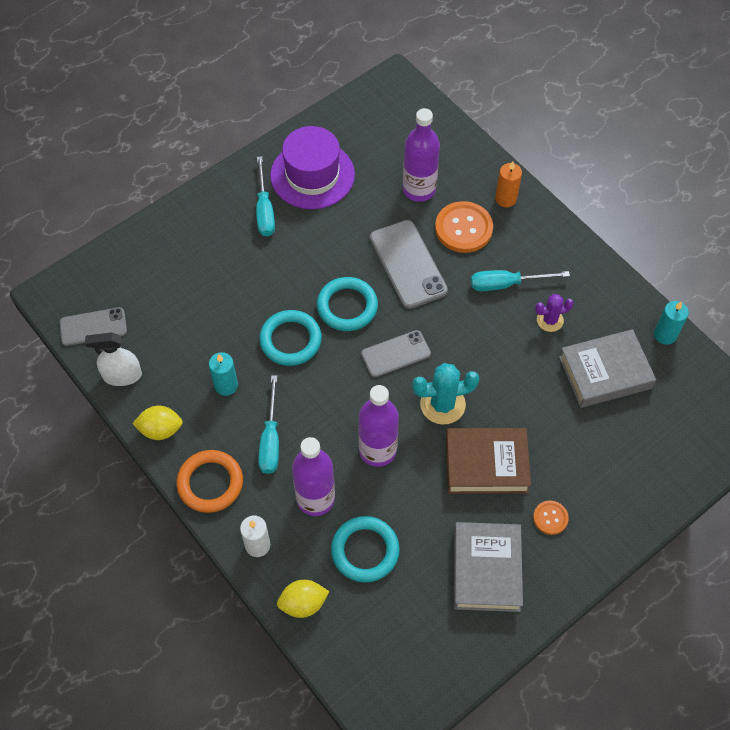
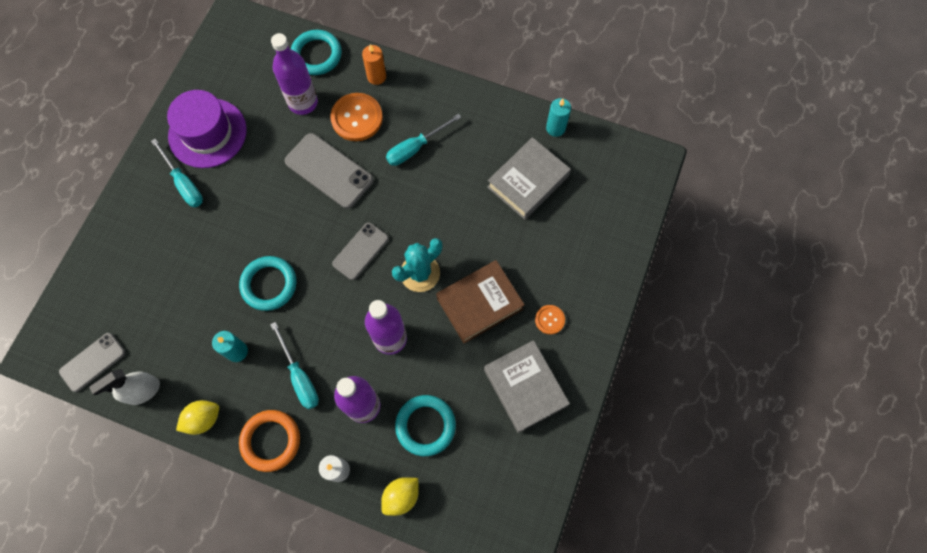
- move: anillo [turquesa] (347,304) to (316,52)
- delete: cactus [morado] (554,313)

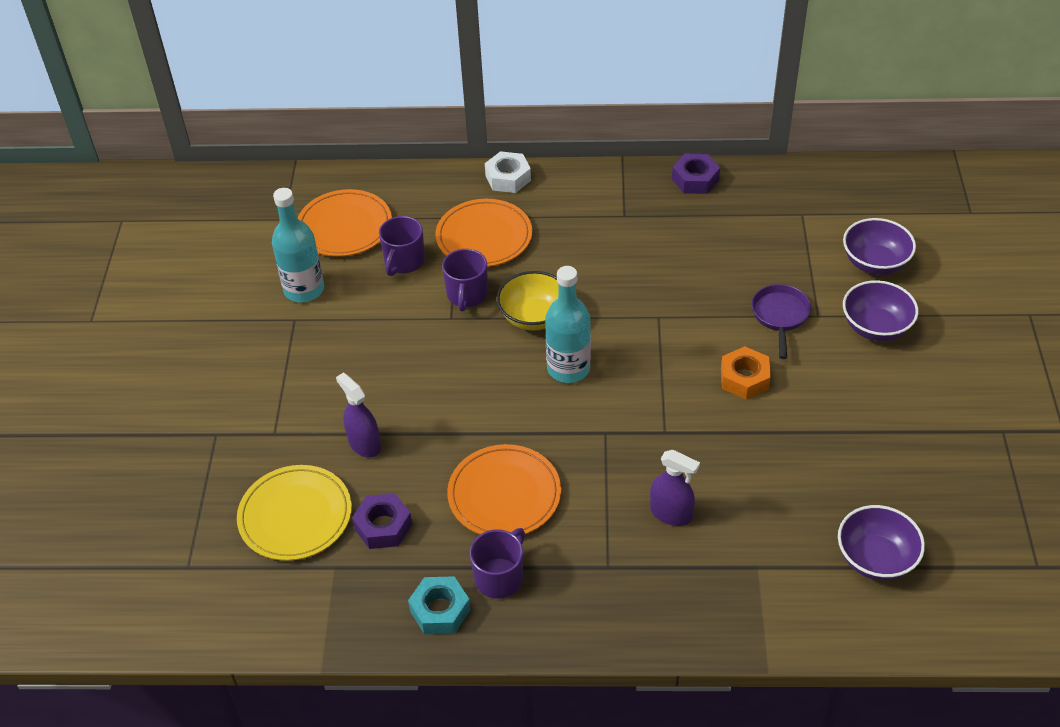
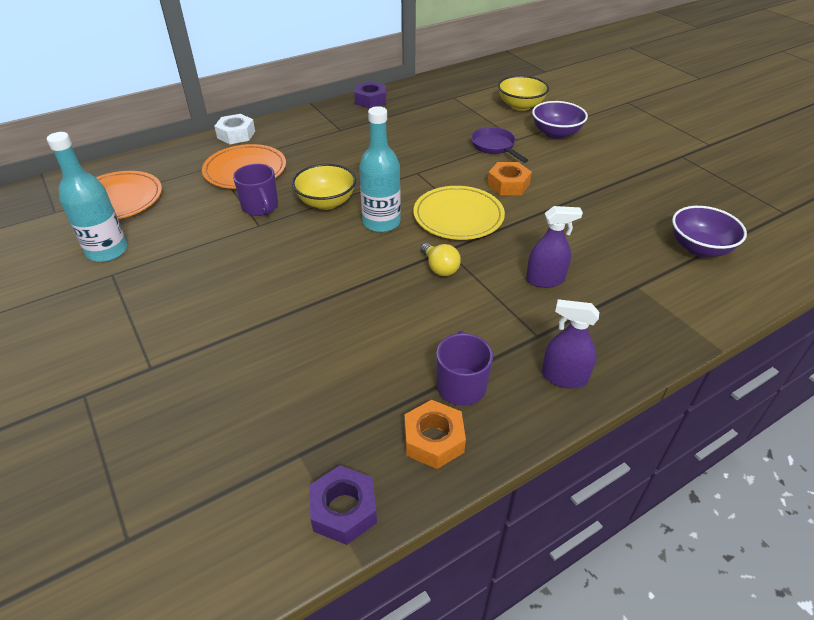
- move: tuerca [morado] (382,521) to (343,505)
- recolor: tuerca [turquesa] (439,605) to tuerca [naranja] (435,434)
- move: plato [amarillo] (294,513) to (459,213)
- insert: bombilla [amarillo] (441,259)
- recolor: cuenco [morado] (879,246) to cuenco [amarillo] (523,93)
- move: pulverizador [morado] (358,415) to (570,343)
- delete: taza [morado] (402,246)
- delete: plato [naranja] (504,490)

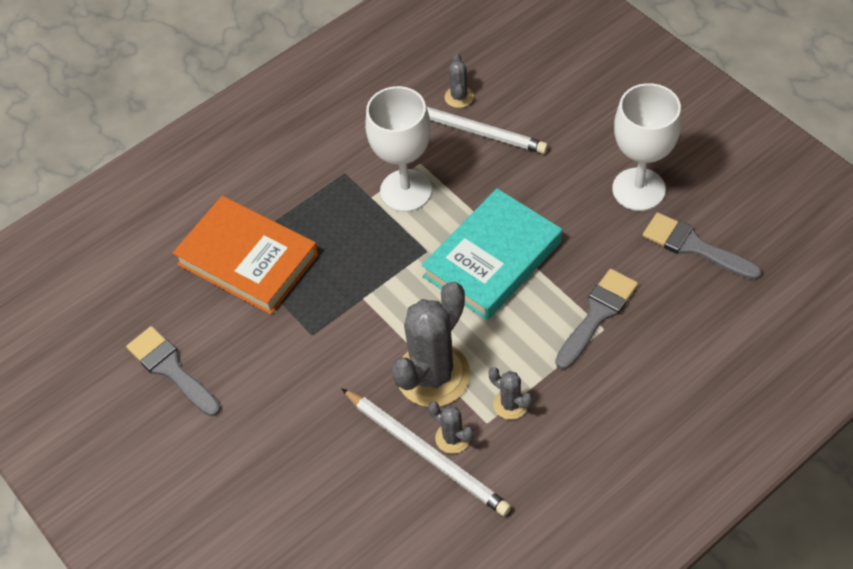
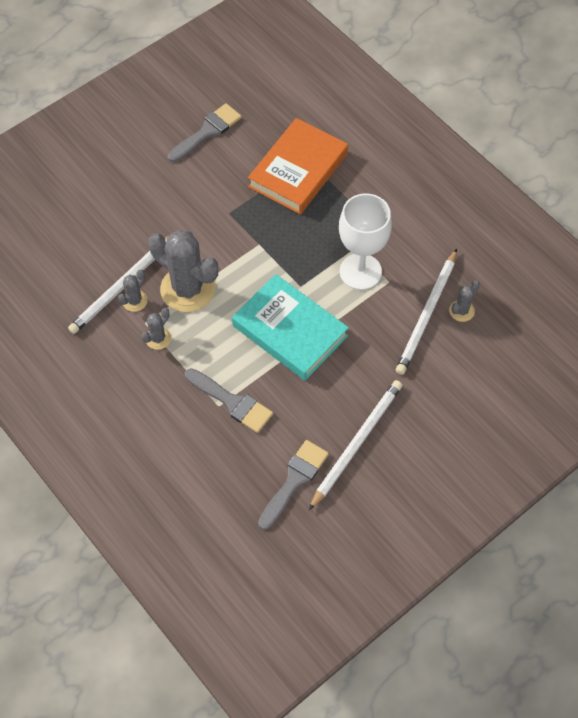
- replace: copa [blanco] (647,147) to lápiz [blanco] (355,445)
- rotate: cactus [gris] (459,80) = (464,301) 45 degrees counterclockwise

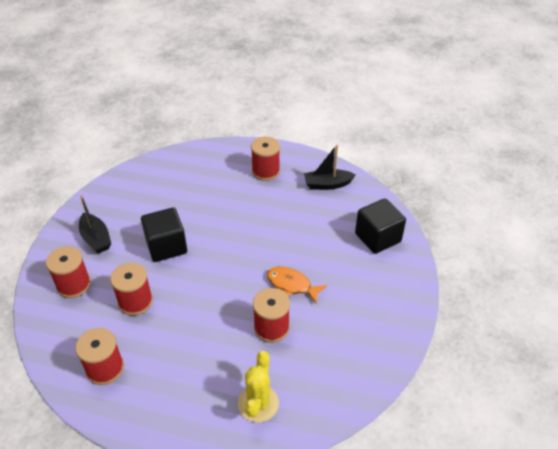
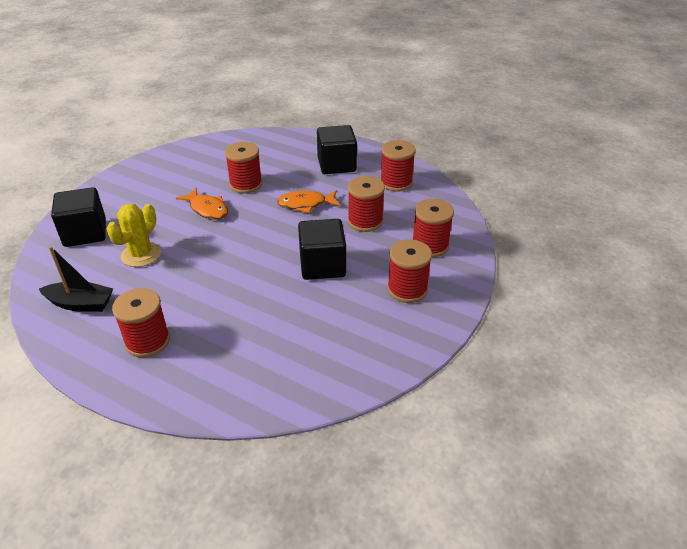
- move: cactus [amarillo] (258,386) to (134,235)
- insert: pez [naranja] (308,201)
- insert: cubo [negro] (337,149)
- replace: barco [negro] (95,224) to carrete [rojo] (409,271)

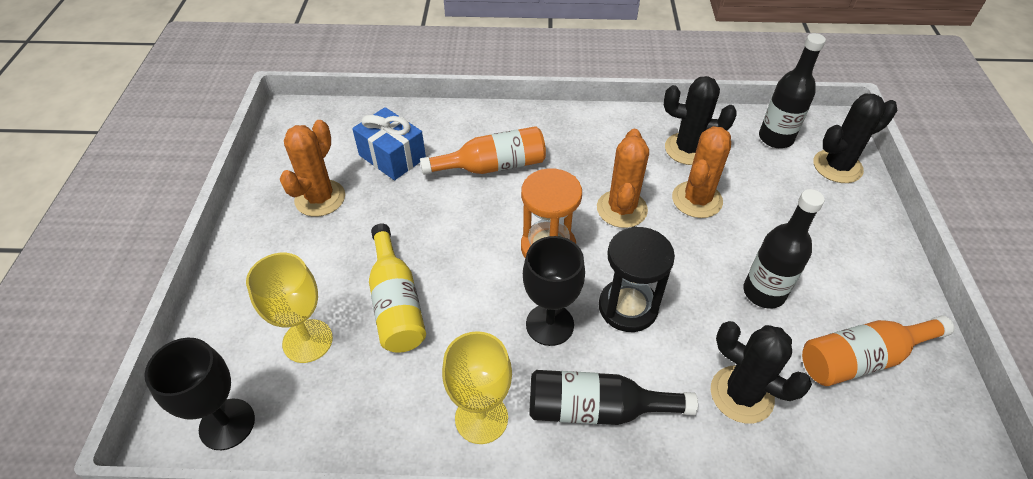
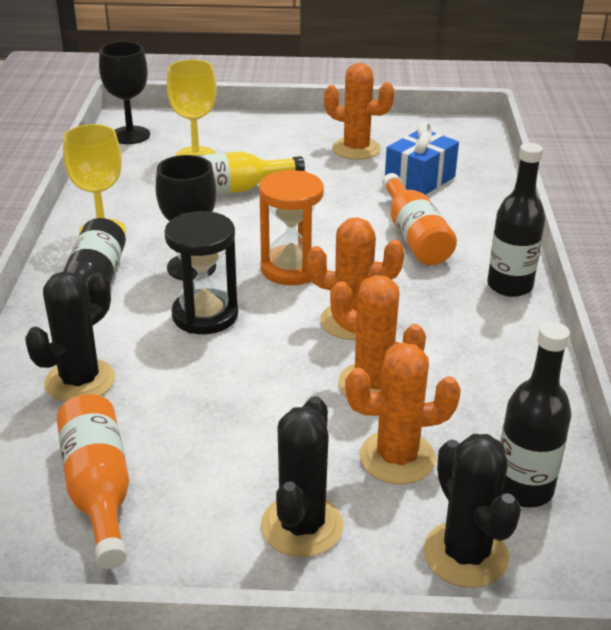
- move: cactus [negro] (700,120) to (302,476)
- insert: cactus [naranja] (403,413)
- move: botella [negro] (784,249) to (516,220)

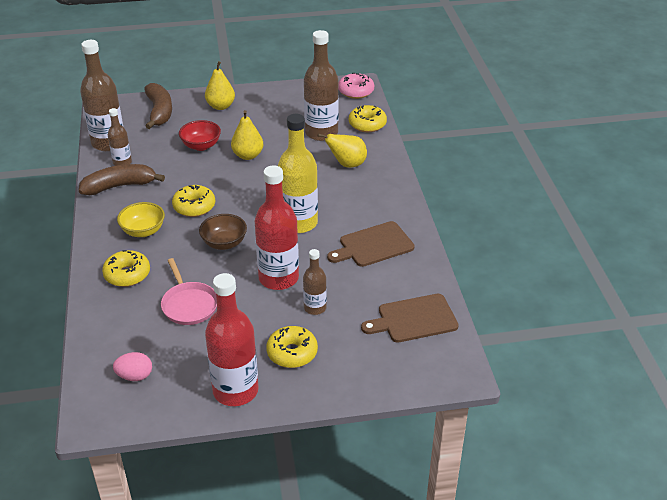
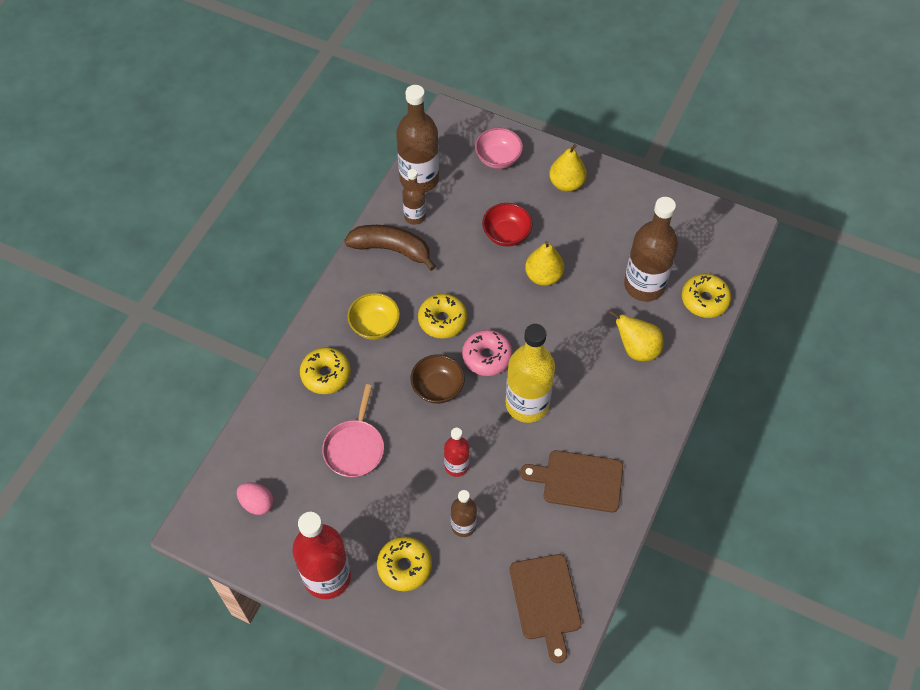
- resize: botella [rojo] (277,227) = (456,452) x0.54
- move: rosquilla [rosa] (356,86) to (487,353)
- replace: plátano [marrón] (158,106) to cuenco [rosa] (499,148)
- rotate: tabla de cortar [marrón] (410,318) = (545,608) 120 degrees counterclockwise

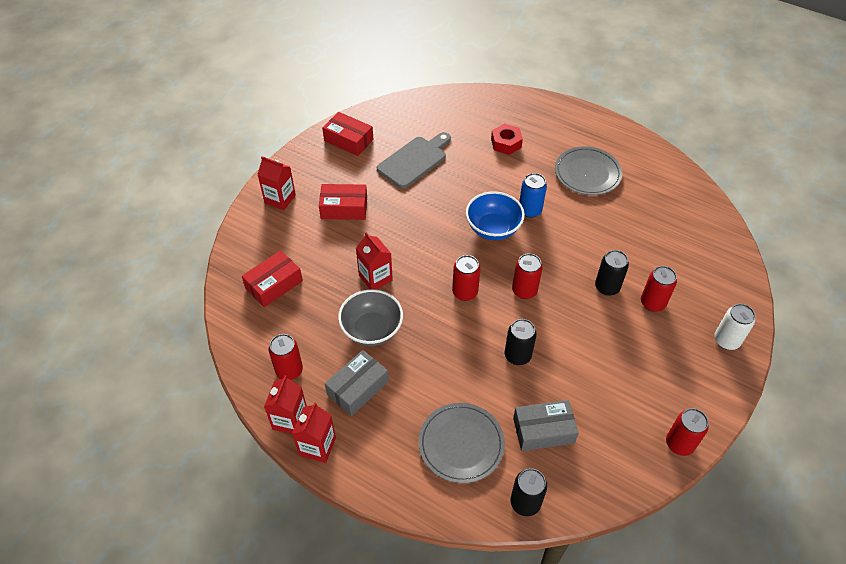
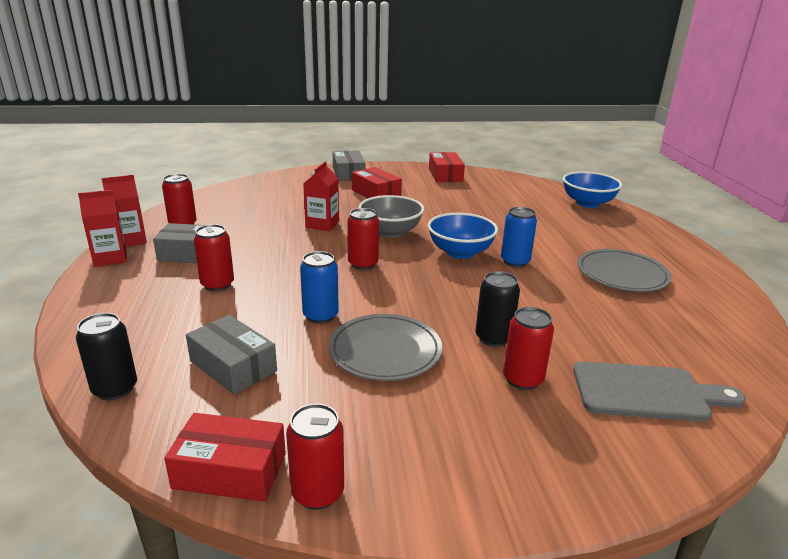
- move: caja [rojo] (272,278) to (225,457)
- move: lata [rojo] (527,276) to (214,257)
- recolor: lata [negro] (521,342) to lata [azul] (319,287)
- move: plato [gris] (461,443) to (385,347)
- replace: cartón de leche [rojo] (276,183) to caja [gris] (349,165)
- move: cuenco [gris] (370,317) to (391,216)
- insert: cuenco [azul] (592,189)
- move: tabla de cortar [gris] (414,160) to (659,391)
- delete: tuerca [rojo] (507,139)
- delete: lata [blanco] (734,327)

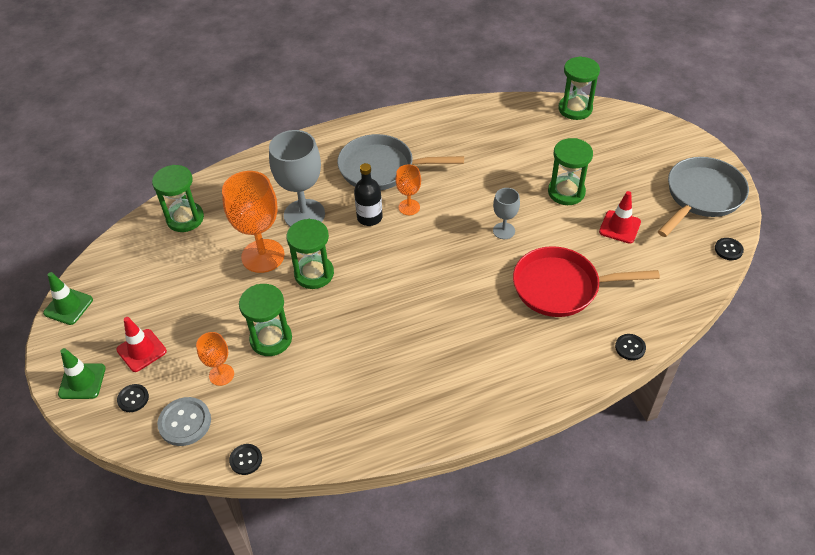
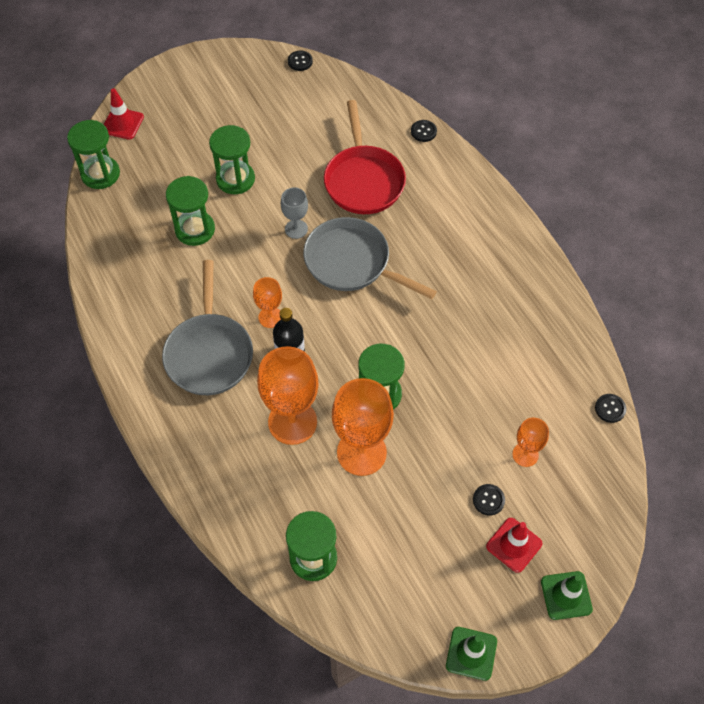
- move: cono de tráfico [rojo] (620,217) to (124,114)
- move: reloj de arena [verde] (265,320) to (190,211)
- recolor: copa [gris] (297,178) to copa [naranja] (288,395)
- move: sartén [gris] (703,197) to (370,258)
- move: botón [negro] (133,398) to (489,499)
- delete: botón [gris] (184,421)

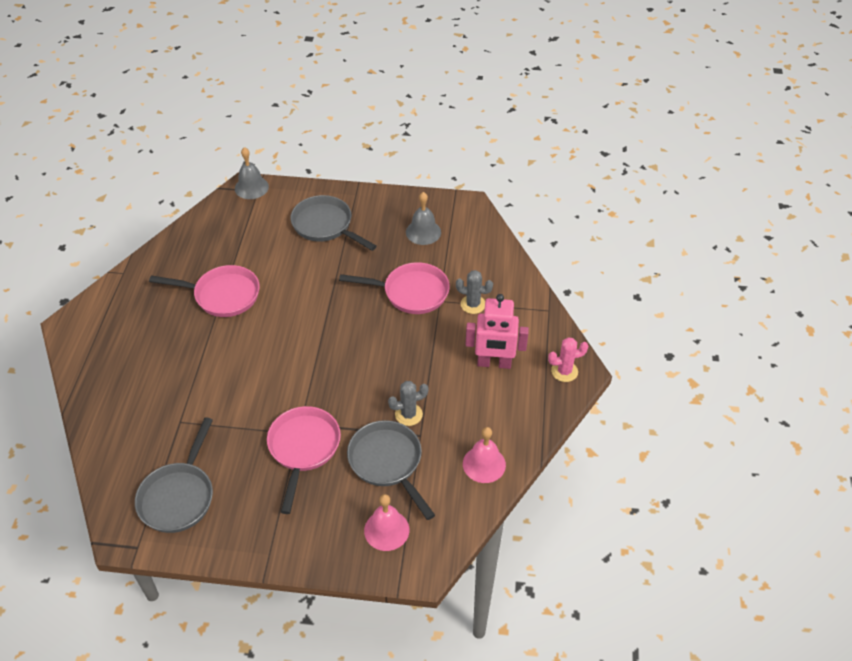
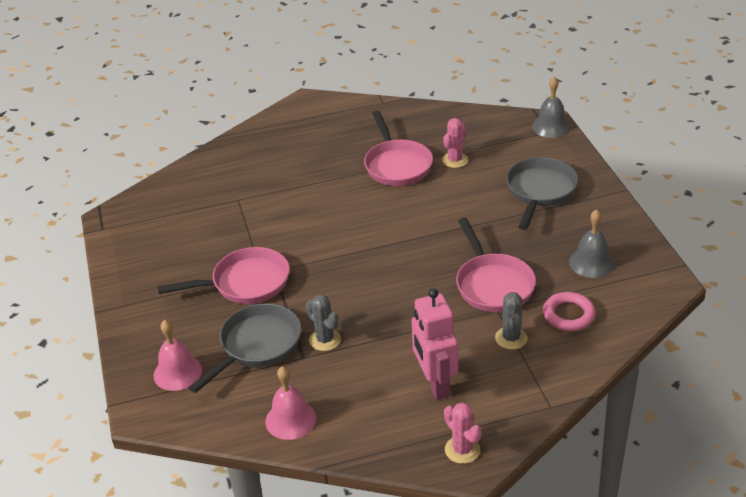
- insert: cactus [rosa] (455,143)
- insert: anillo [rosa] (569,311)
- delete: sartén [gris] (174,475)

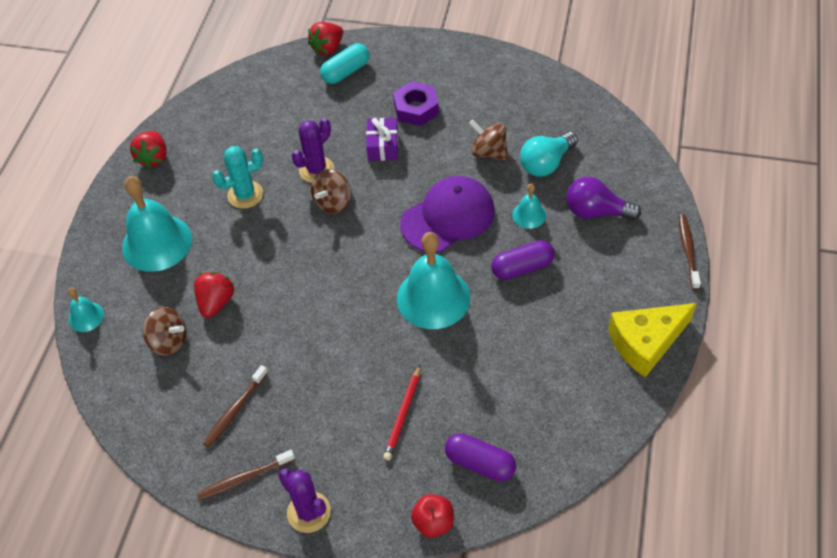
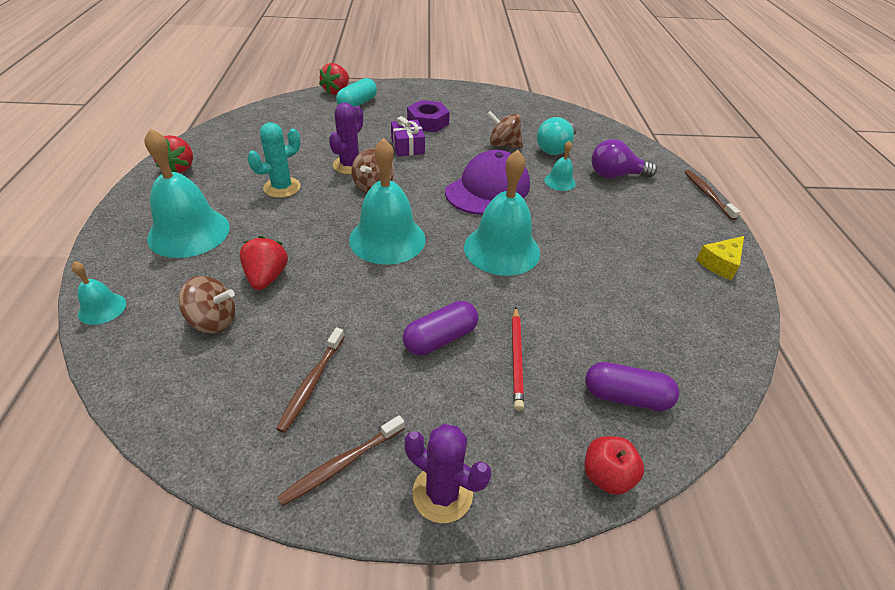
- insert: campana [turquesa] (387,201)
- move: cápsula [morado] (523,260) to (440,328)
- resize: queso [amarillo] (652,340) = (720,258) x0.60

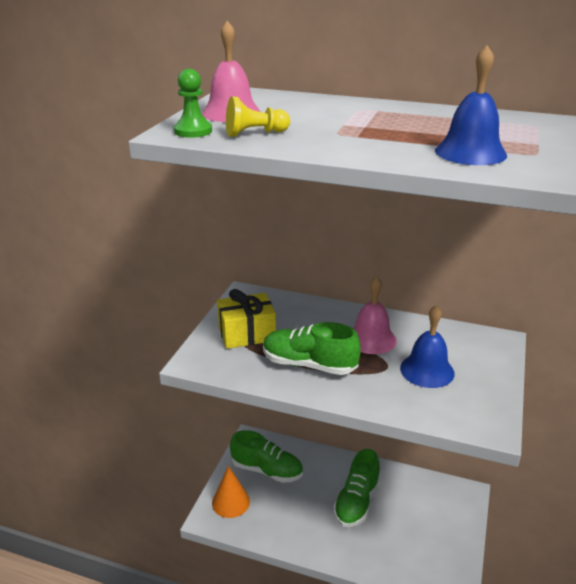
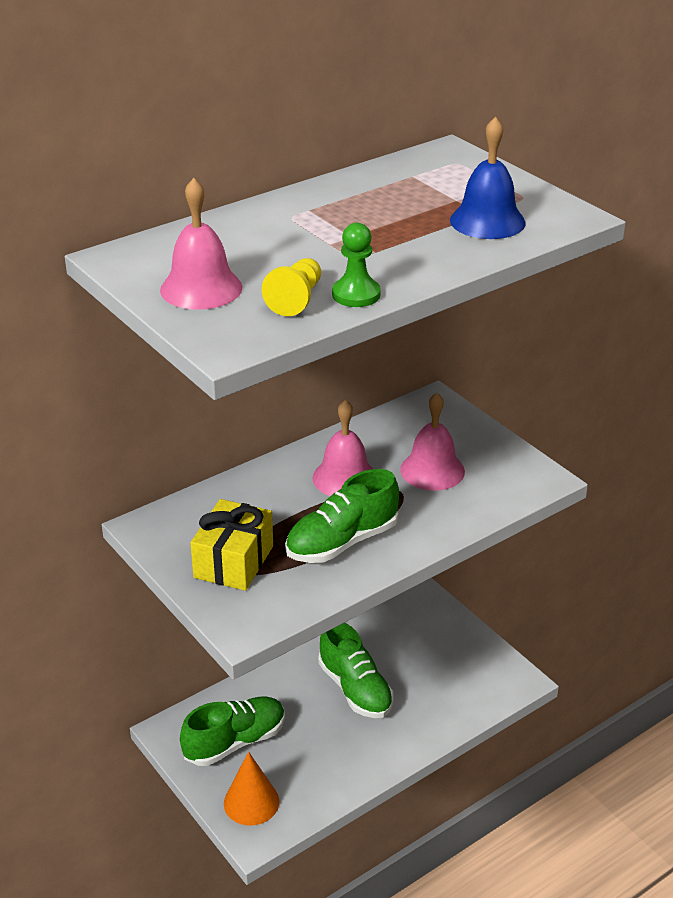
- move: peón [verde] (193,103) to (356,265)
- recolor: campana [azul] (427,346) to campana [rosa] (432,442)

